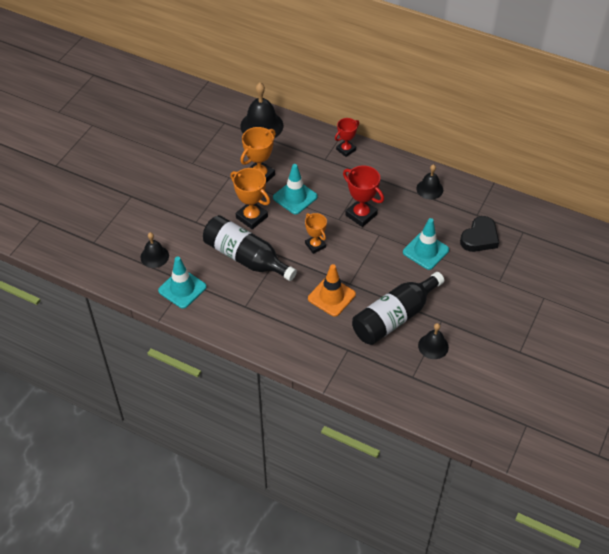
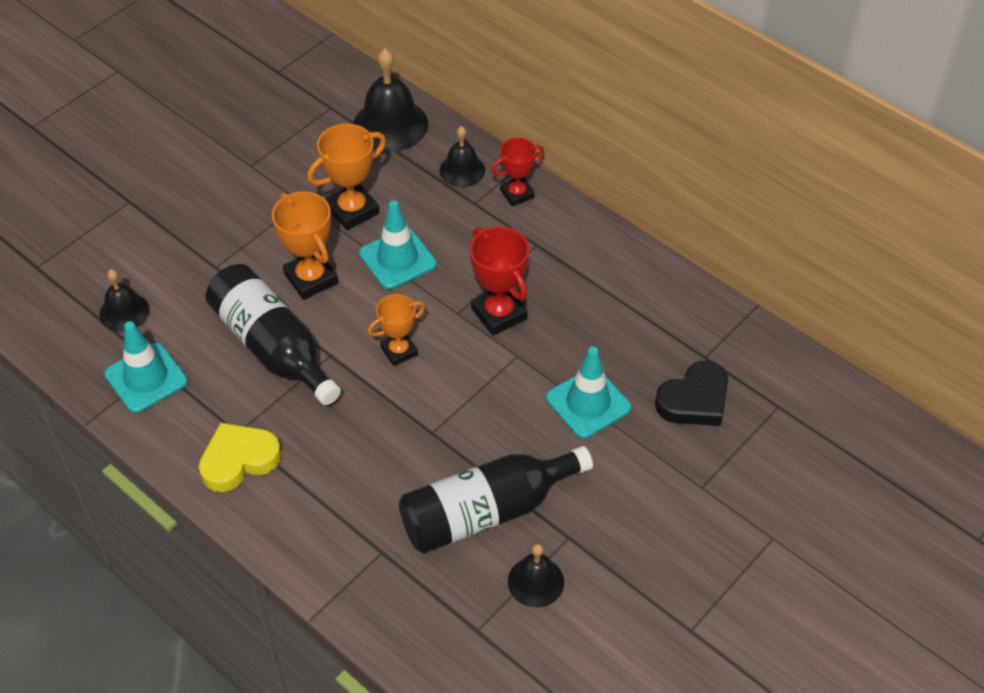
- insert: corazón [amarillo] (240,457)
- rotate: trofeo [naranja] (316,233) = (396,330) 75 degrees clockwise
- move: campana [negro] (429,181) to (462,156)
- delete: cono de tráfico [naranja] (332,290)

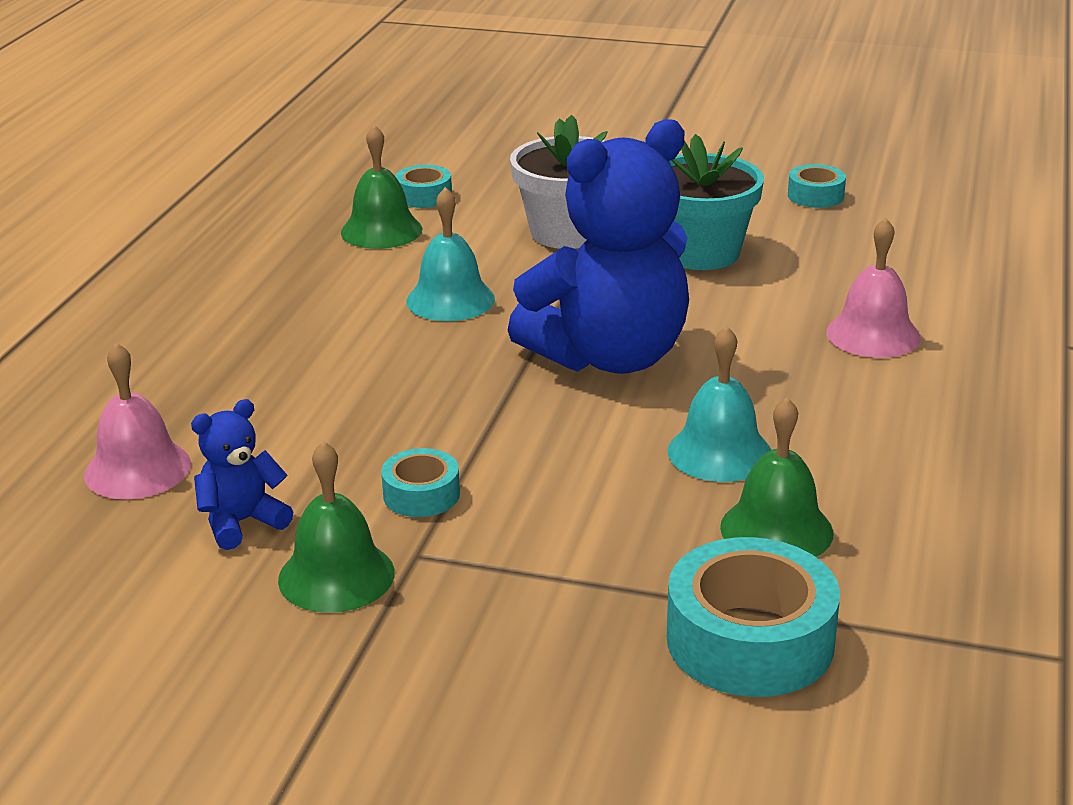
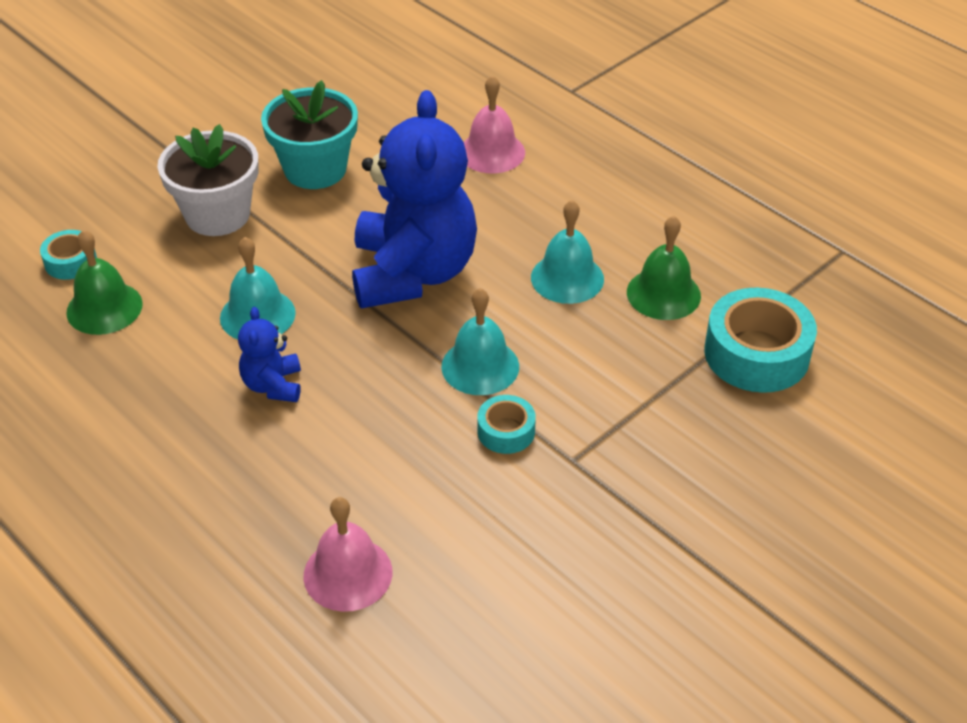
- move: osito [azul] (242,474) to (269,354)
- insert: campana [turquesa] (480,341)
- delete: campana [verde] (336,527)
- delete: cinta adhesiva [turquesa] (817,186)

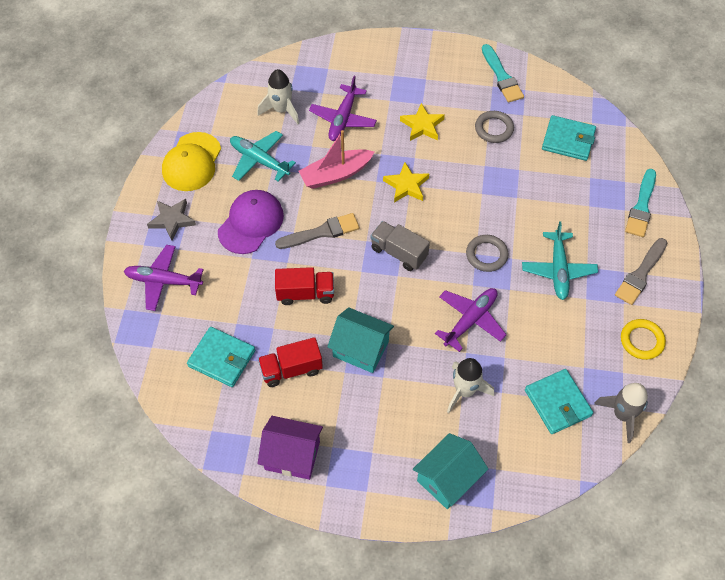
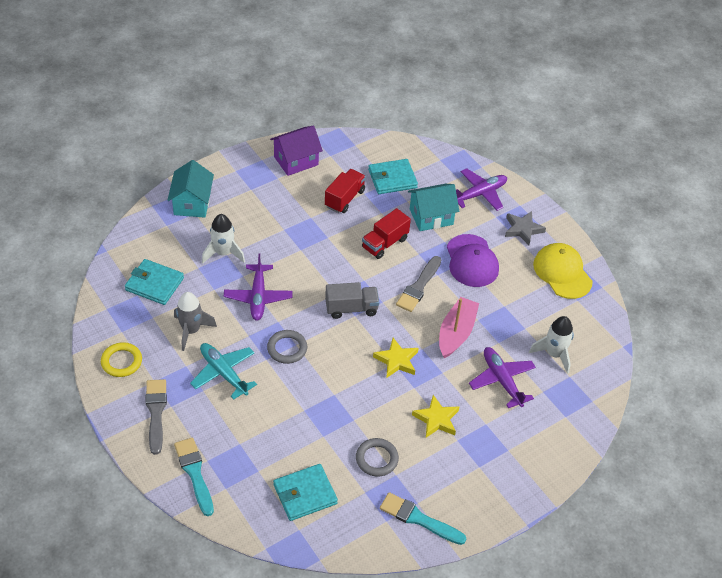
- move: cohete [gris] (621,413) to (195,321)
- move: casa [turquesa] (360,340) to (434,207)
- delete: avión [turquesa] (263,156)

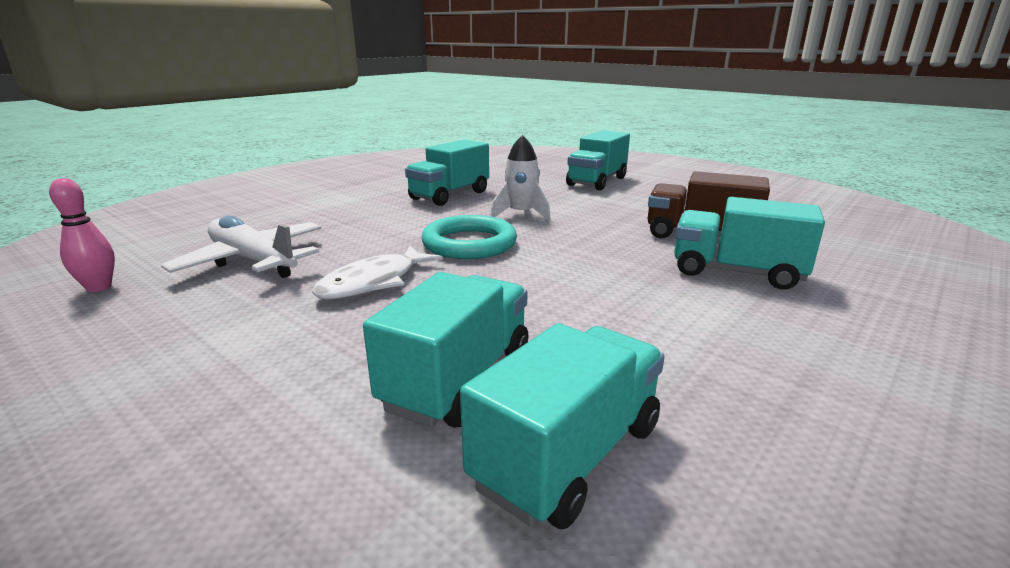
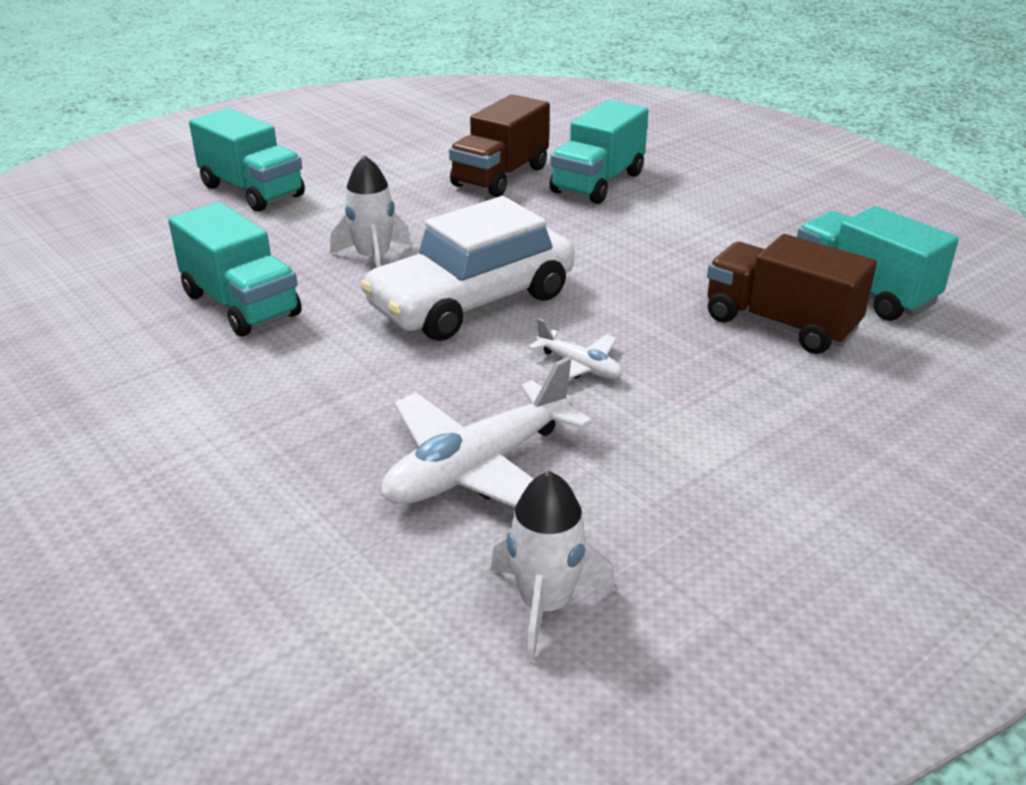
- replace: anillo [turquesa] (469,237) to coche [blanco] (467,268)
- replace: bolo [rosa] (82,235) to cohete [blanco] (553,566)
- replace: pez [blanco] (377,273) to avión [blanco] (575,349)
- recolor: camión [turquesa] (445,350) to camión [marrón] (792,294)

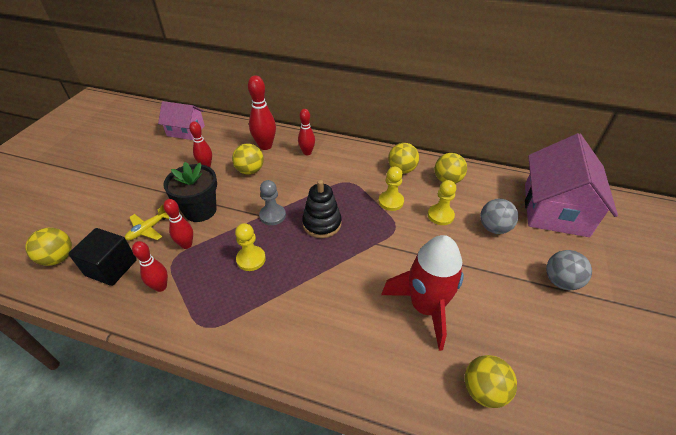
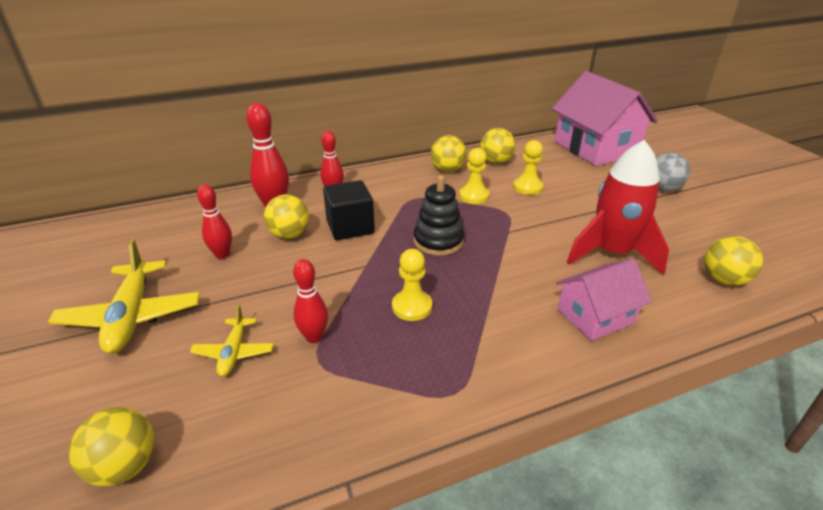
- insert: avión [amarillo] (124,296)
- move: cubo [negro] (103,257) to (349,210)
- move: casa [rosa] (181,120) to (604,300)
- delete: bolo [rojo] (150,266)
- delete: maceta [negro] (190,192)
- delete: peón [gris] (272,202)
- delete: pelota [gris] (499,216)

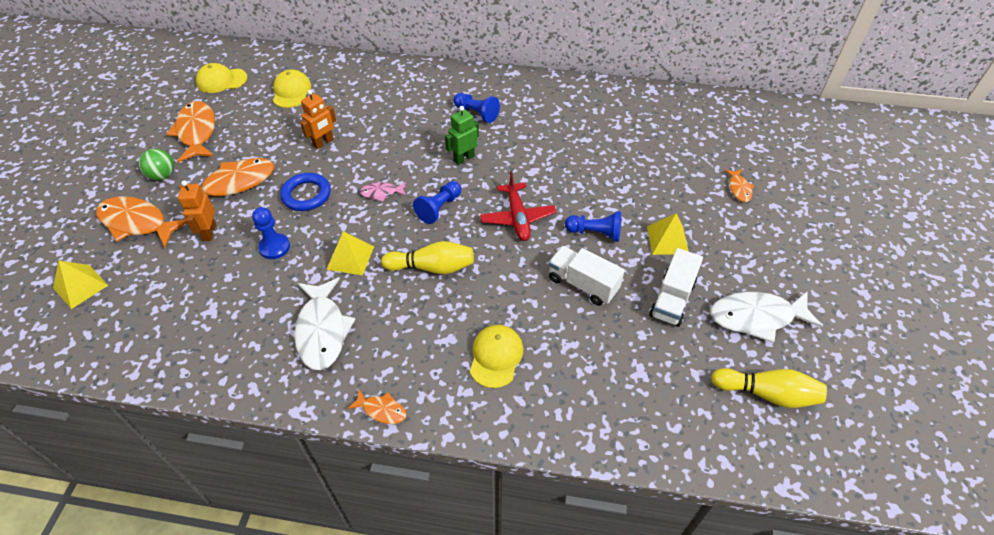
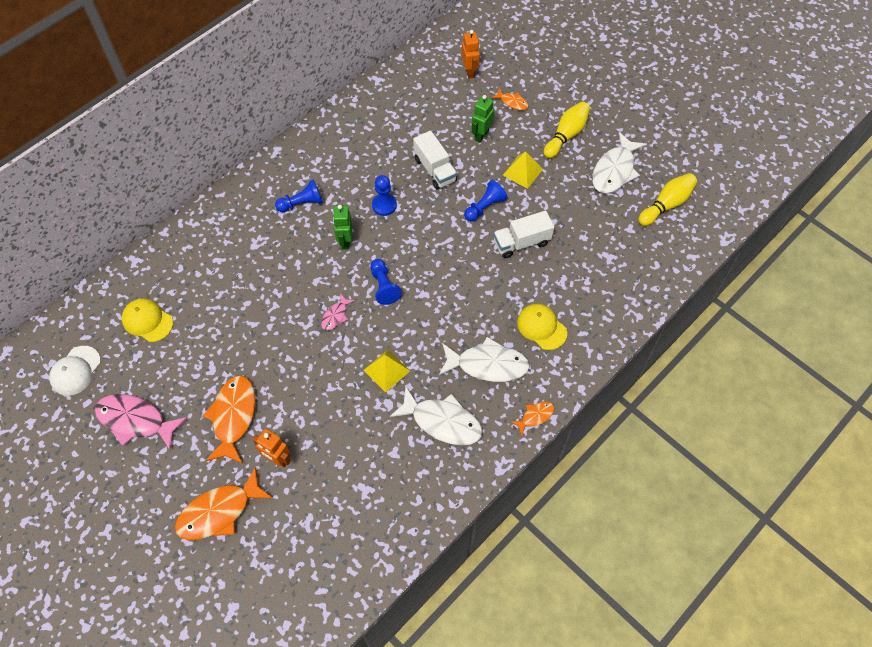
- recolor: gorra [amarillo] (221,78) to gorra [blanco] (75,371)
- recolor: pez [naranja] (190,132) to pez [rosa] (141,422)
- move: peón [azul] (271,233) to (384,195)
- move: camión [blanco] (676,287) to (435,160)
- insert: pez [blanco] (484,359)
- move: robot [naranja] (318,119) to (471,54)
- insert: robot [verde] (483,118)
- move: bolo [amarillo] (427,257) to (567,130)
- delete: pirámide [amarillo] (80,284)
- delete: pelota [verde] (156,164)
- delete: anillo [azul] (305,192)
- delete: avión [rojo] (518,206)

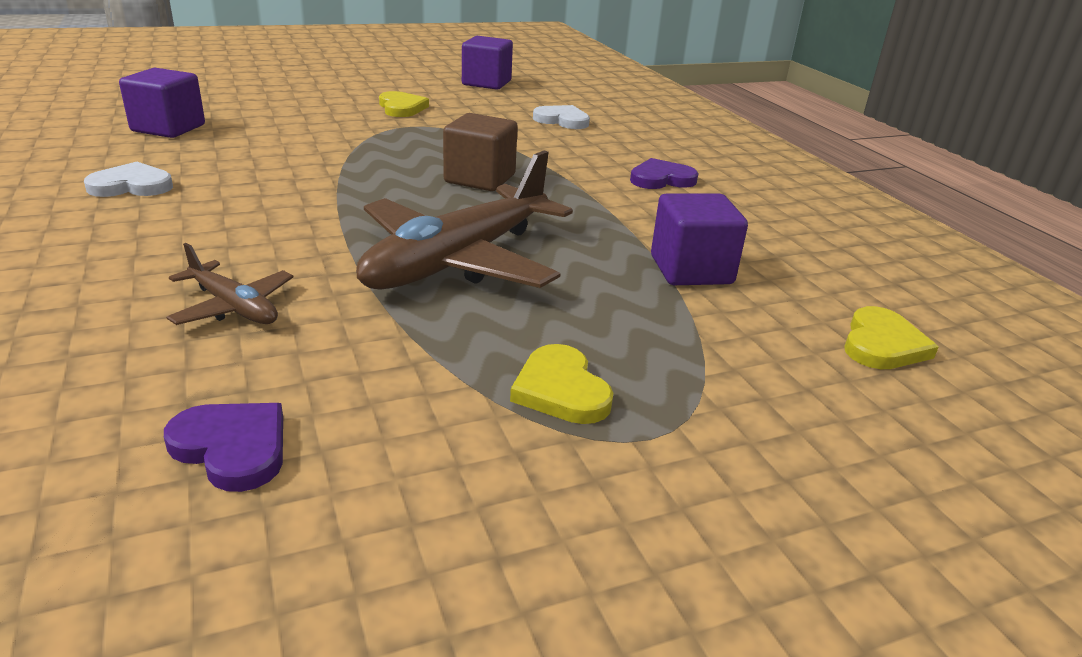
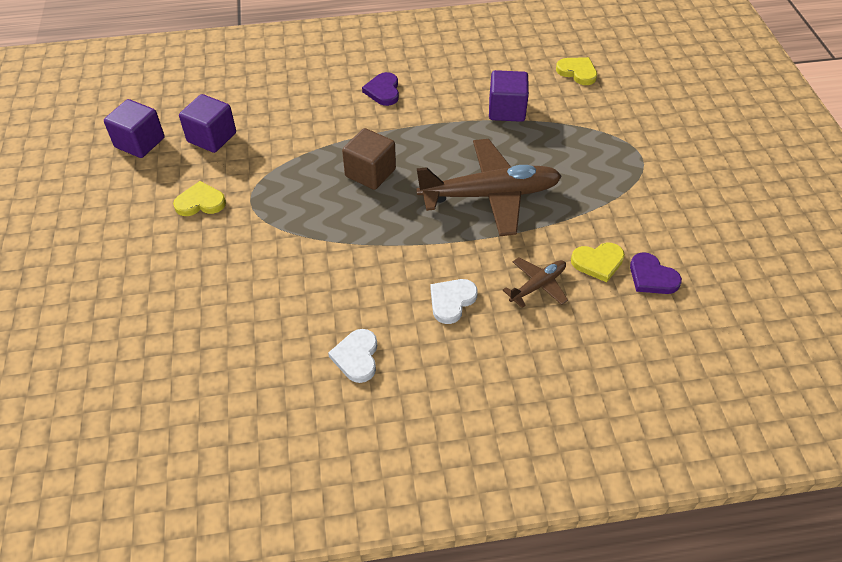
- move: cubo [morado] (162,103) to (207,123)
- rotate: avión [marrón] (464,220) = (489,187) 60 degrees counterclockwise
- move: corazón [blanco] (561,117) to (454,301)
- move: corazón [amarillo] (561,384) to (598,262)
- rotate: corazón [morado] (223,447) = (656,273) 90 degrees counterclockwise

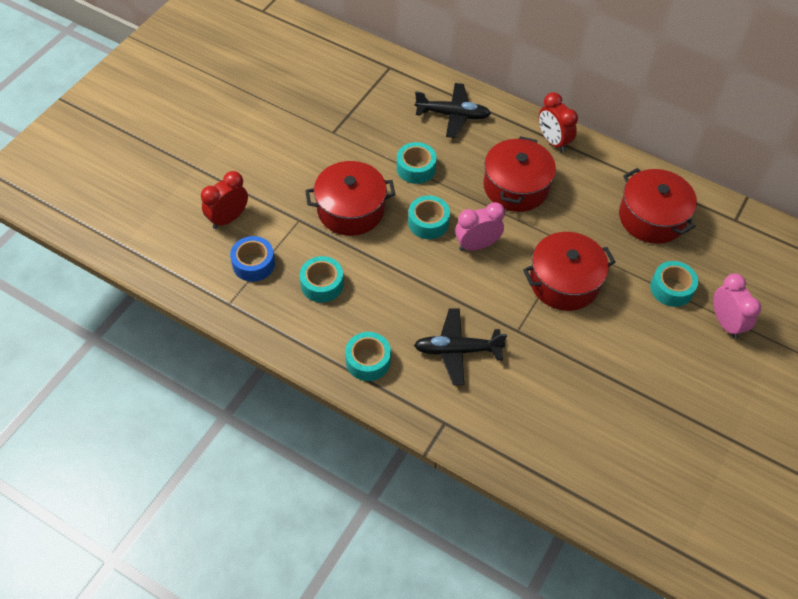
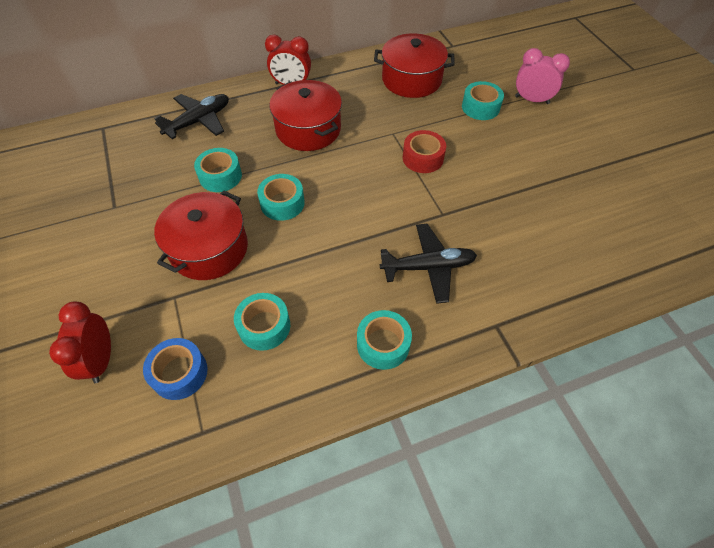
- rotate: avión [negro] (460,347) = (428,264) 135 degrees counterclockwise
- replace: olla [rojo] (569,271) to cinta adhesiva [rojo] (424,151)
- delete: despertador [rosa] (480,226)

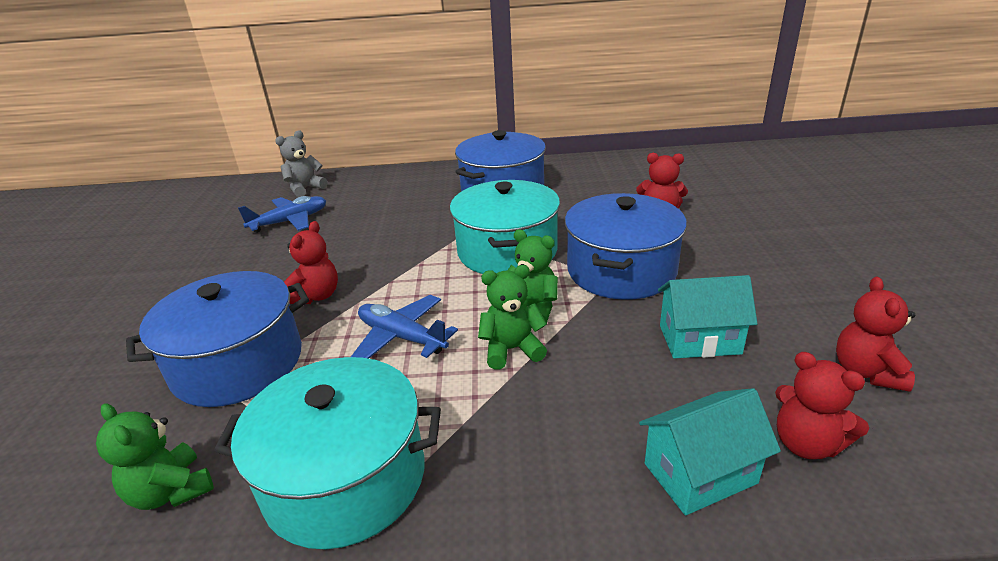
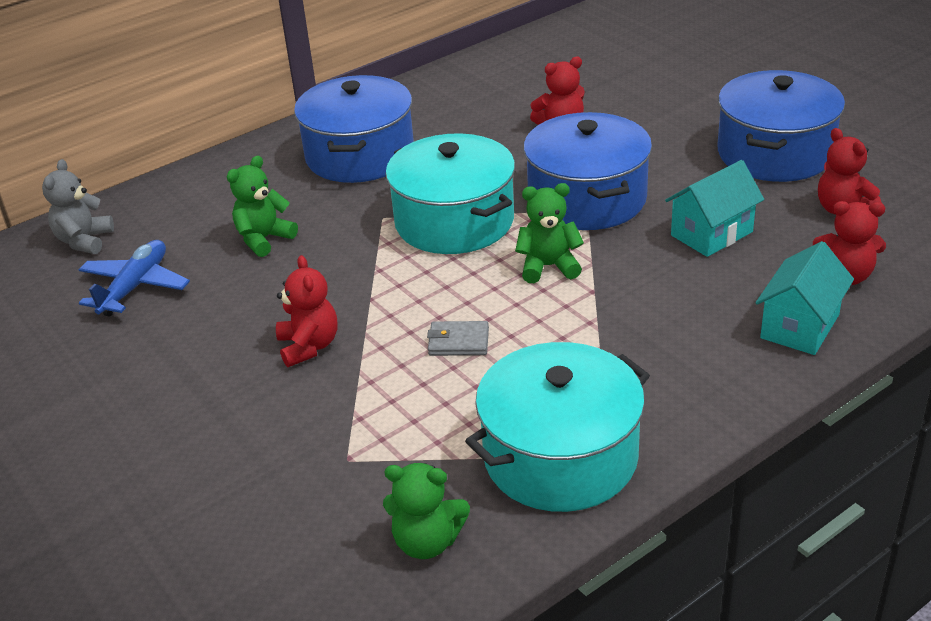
- move: osito [verde] (512,317) to (262,206)
- replace: avión [azul] (404,327) to cartera [gris] (458,338)
- move: olla [azul] (217,339) to (781,126)

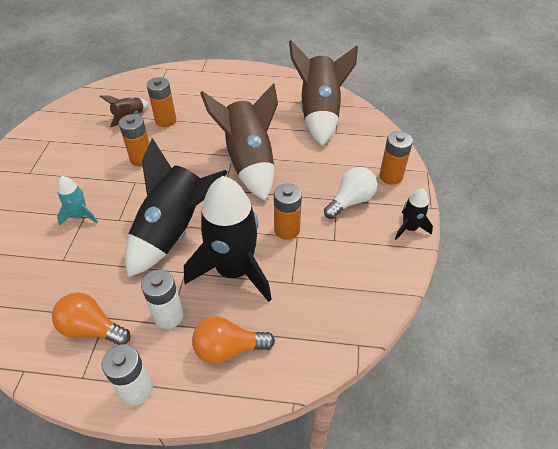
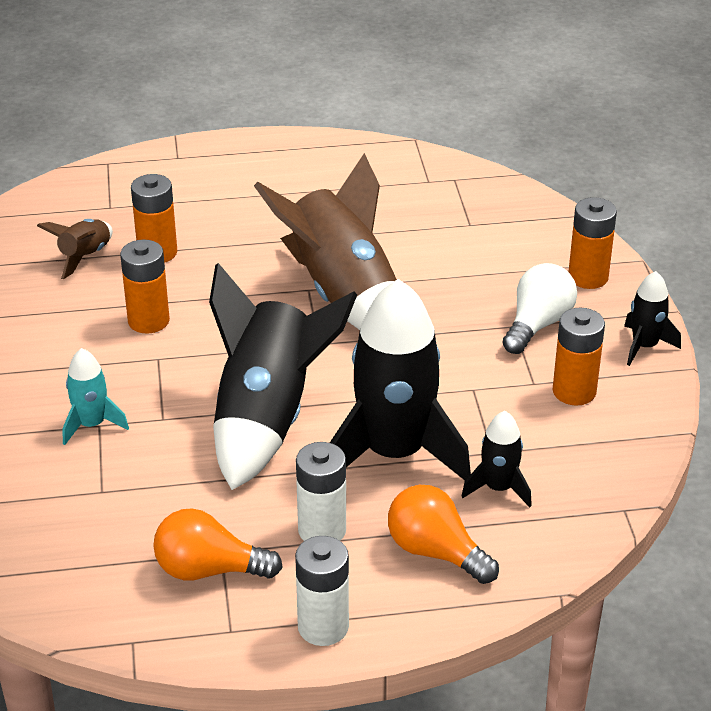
- rotate: bombilla [naranja] (233,340) = (443,534) 60 degrees clockwise
- insert: cohete [negro] (496,459)
- move: pila [naranja] (288,211) to (579,357)
- delete: cohete [marrón] (323,93)

